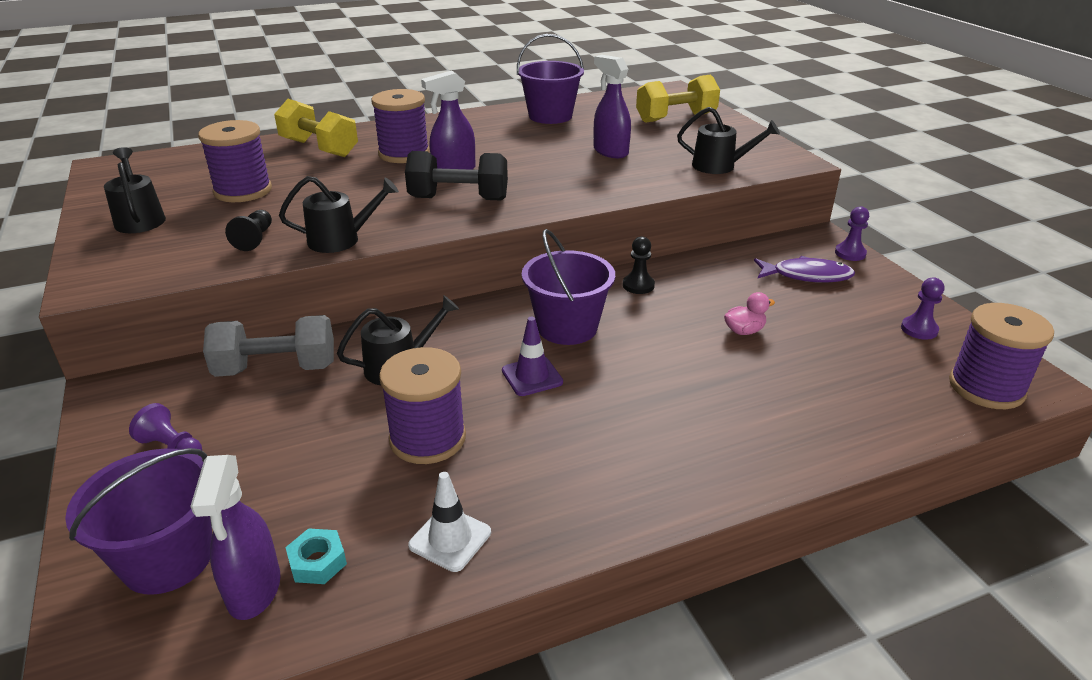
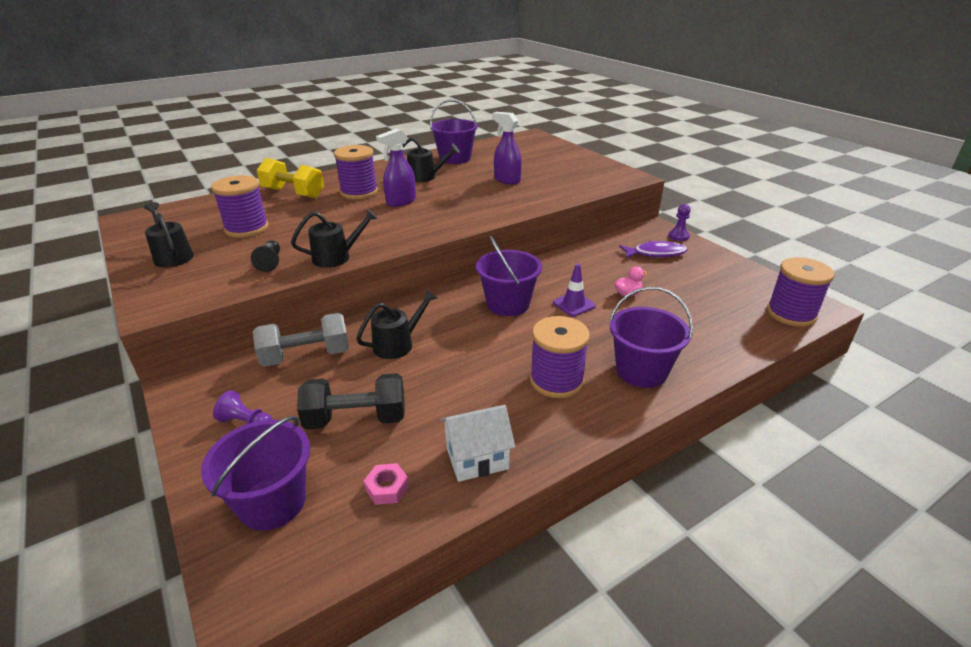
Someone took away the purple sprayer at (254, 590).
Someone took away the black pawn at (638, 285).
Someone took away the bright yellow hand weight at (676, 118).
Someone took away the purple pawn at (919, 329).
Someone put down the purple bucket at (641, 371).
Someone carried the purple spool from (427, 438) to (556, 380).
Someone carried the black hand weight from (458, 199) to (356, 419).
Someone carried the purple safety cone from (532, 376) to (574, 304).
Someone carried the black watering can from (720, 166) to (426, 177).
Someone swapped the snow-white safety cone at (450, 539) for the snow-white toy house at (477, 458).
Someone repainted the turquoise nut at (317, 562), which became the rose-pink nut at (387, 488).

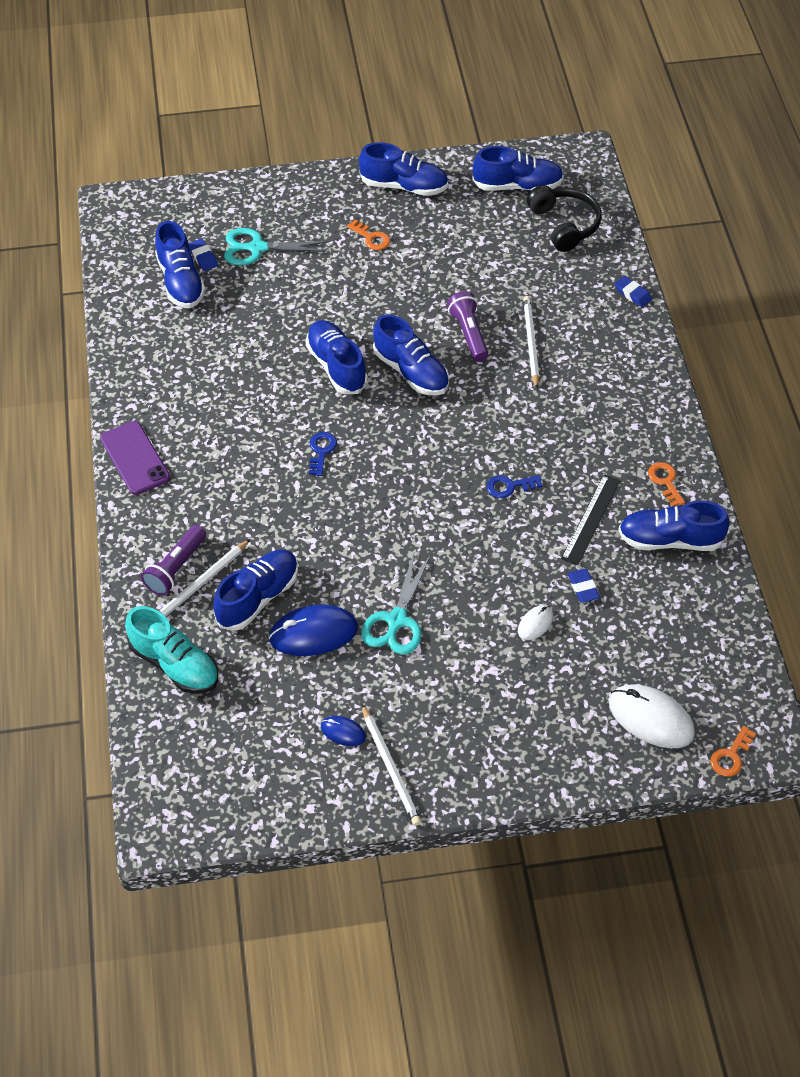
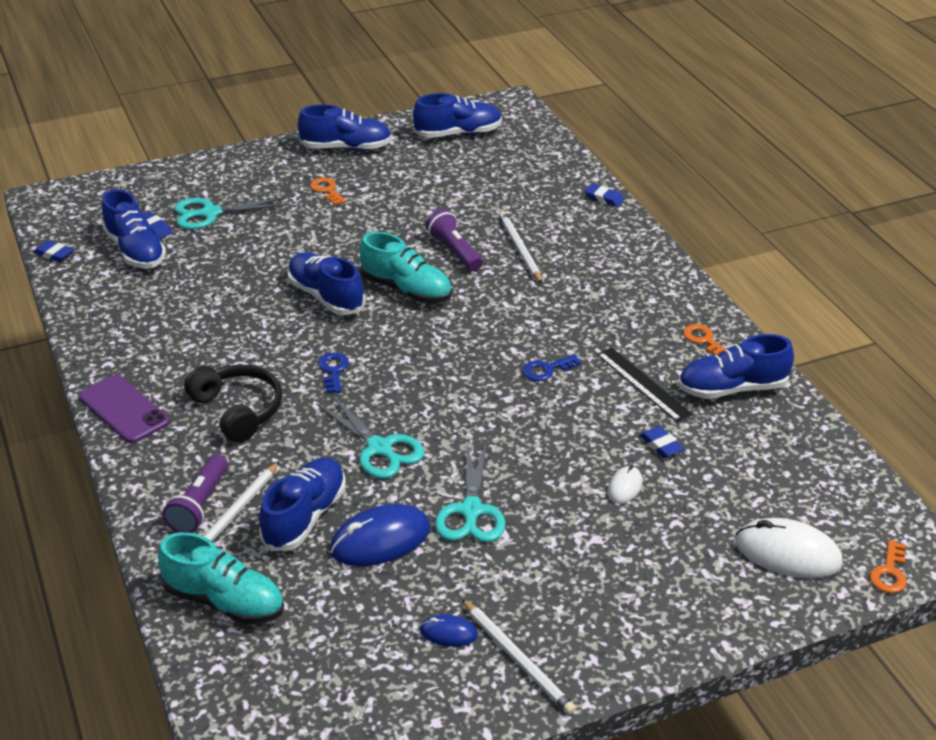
Someone put down the royal blue eraser at (54, 254).
Someone put down the turquoise scissors at (379, 448).
Someone carried the black headphones from (564, 225) to (238, 410).
Someone repainted the royal blue shoe at (411, 372), which became the turquoise shoe at (406, 290).
Someone rotated the orange latchkey at (371, 238) by 150 degrees counterclockwise.
Someone rotated the black measuring stick at (591, 519) by 45 degrees counterclockwise.

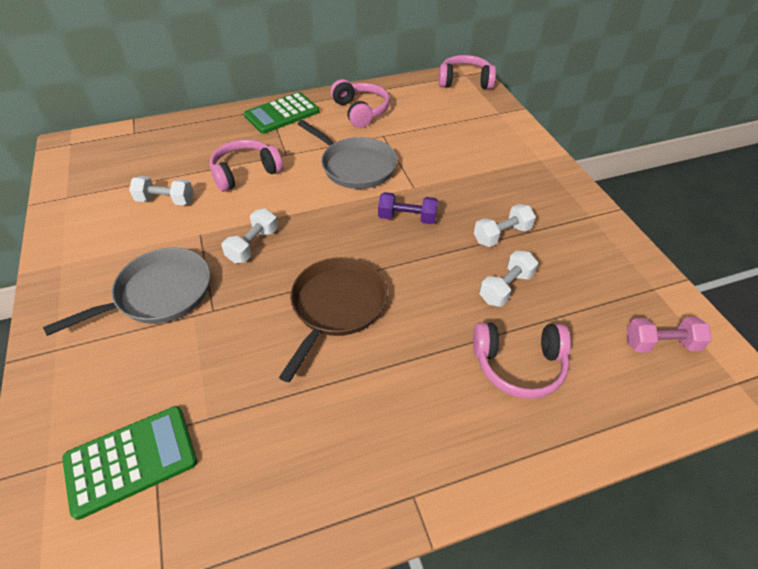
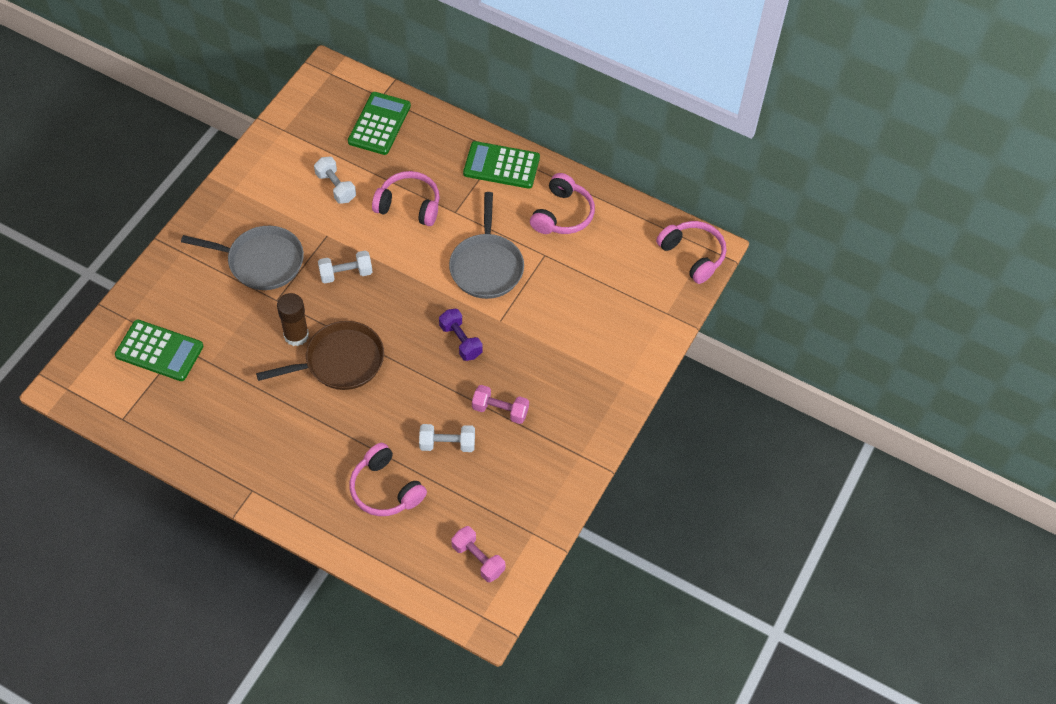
Someone put down the brown glue at (296, 335).
Someone put down the emerald pocket calculator at (379, 124).
Someone repainted the snow-white hand weight at (502, 235), which became the rose-pink hand weight at (500, 410).

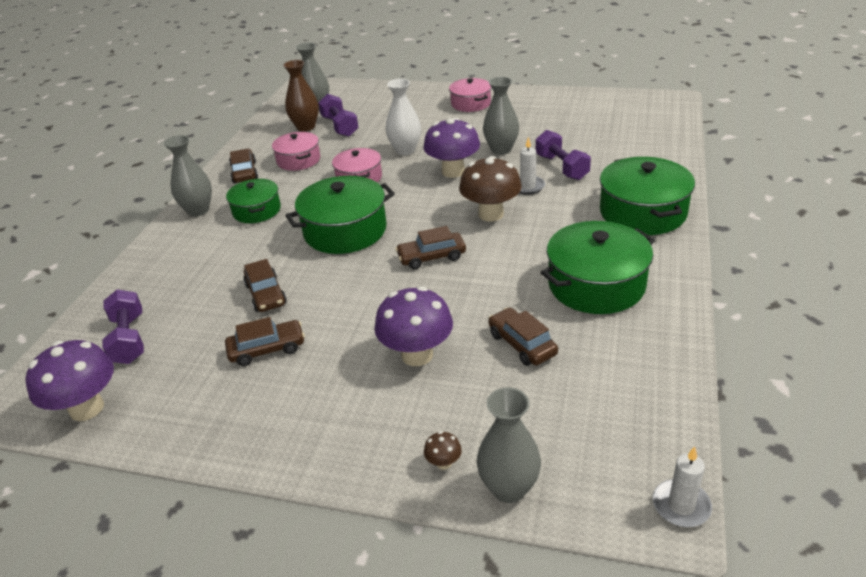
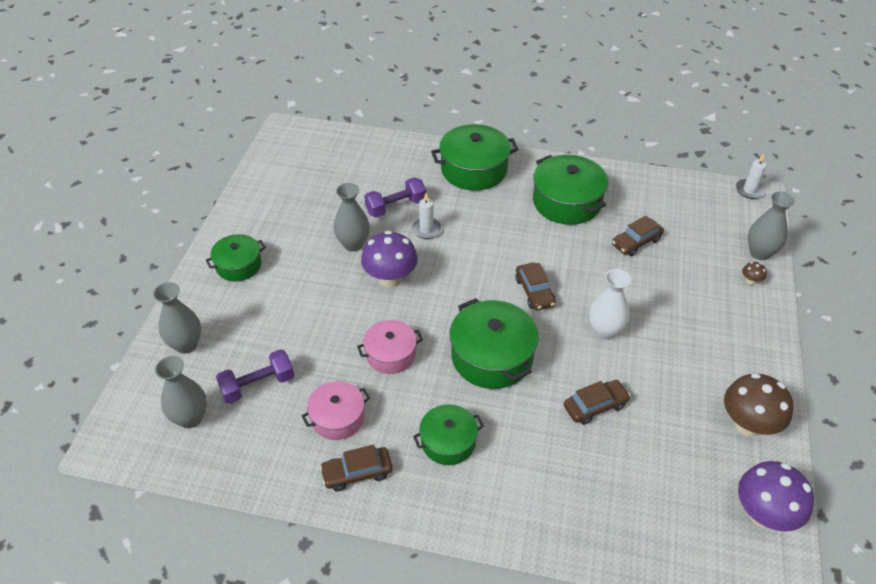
Someone took away the purple hand weight at (129, 339).
Someone took away the brown automobile at (267, 349).
Someone took away the brown tall vase at (306, 127).
Someone took away the purple fungus at (417, 355).
Someone carried the ash-grey tall vase from (198, 210) to (186, 344).
Someone carried the snow-white tall vase from (405, 150) to (605, 331).
Someone carried the brown fungus from (490, 214) to (747, 425).
Someone repainted the rose-pink stockpot at (471, 103), which became the emerald stockpot at (238, 265).

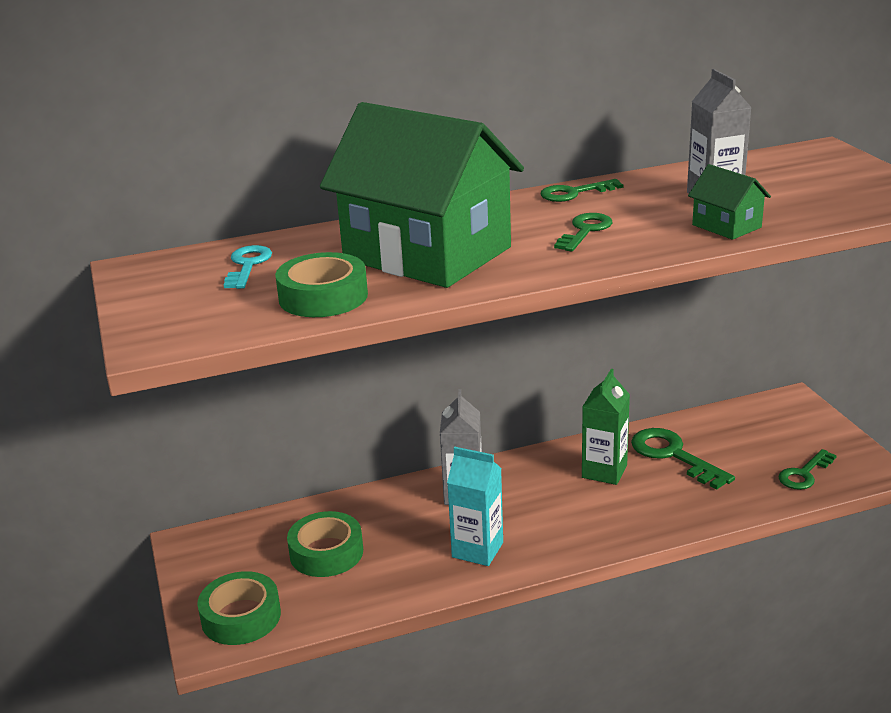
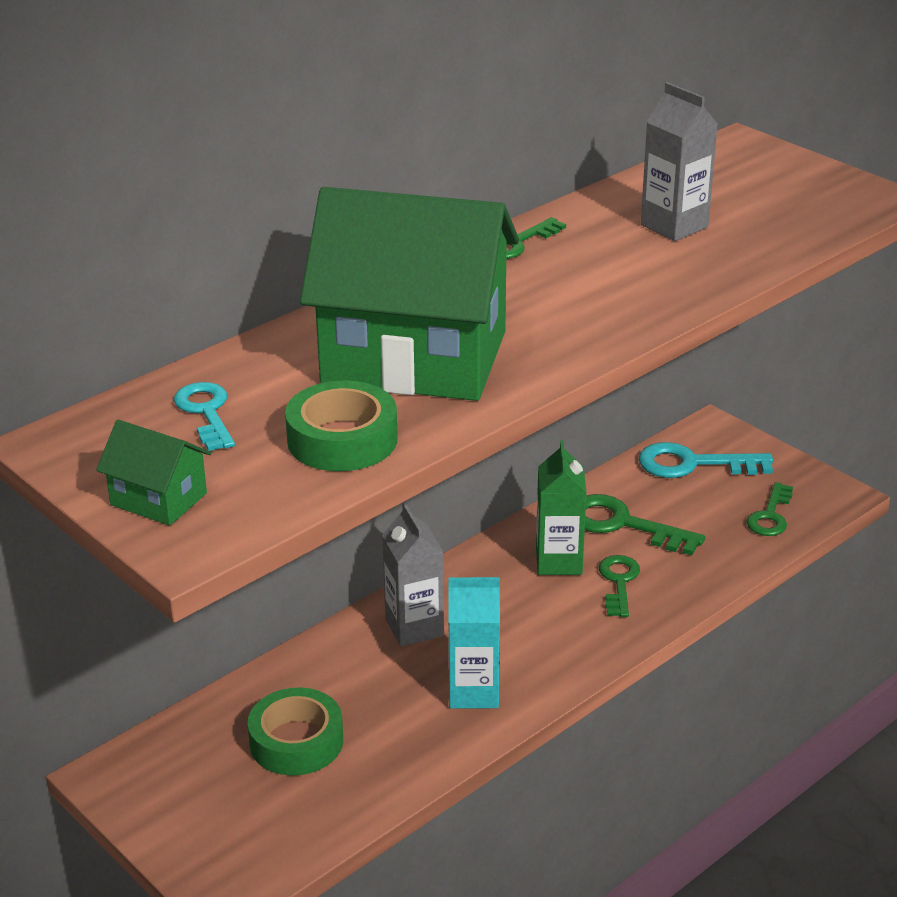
Someone took away the emerald roll of tape at (241, 617).
Someone put down the turquoise latchkey at (693, 464).
Someone carried the emerald latchkey from (585, 231) to (619, 582).
Someone carried the emerald toy house from (726, 226) to (158, 499).

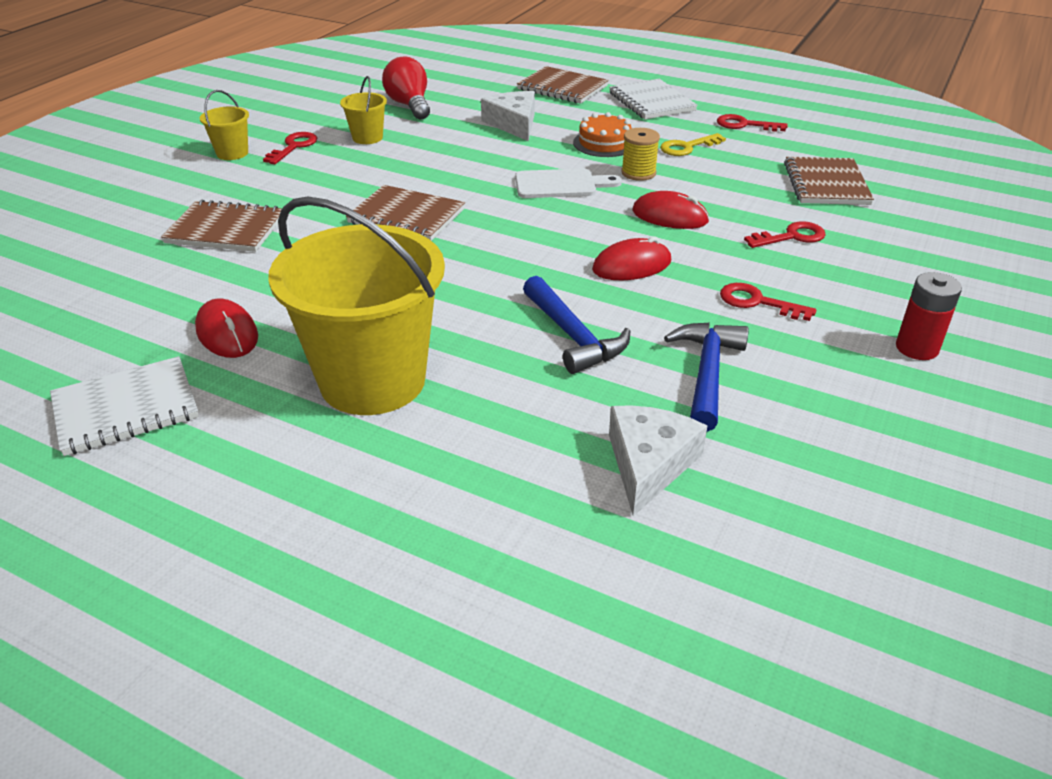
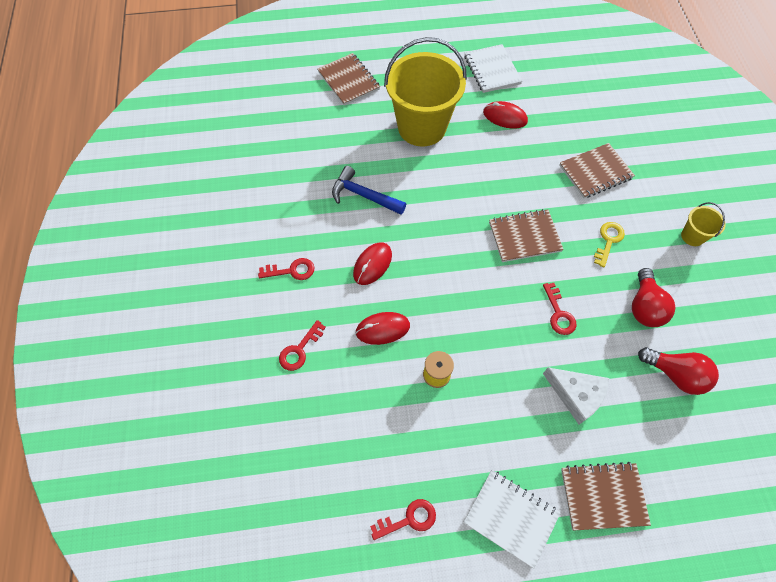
Someone took away the snow-white bread board at (560, 184).
Someone took away the orange cake at (604, 143).
Someone took away the snow-white cheese at (649, 464).
Someone took away the royal blue claw hammer at (707, 373).
Someone took away the crimson power cell at (916, 348).
Someone carried the crimson latchkey from (293, 147) to (559, 313).
Someone carried the bright yellow latchkey from (687, 147) to (608, 241).
Someone carried the brown exercise book from (826, 184) to (348, 81).
Someone swapped the bright yellow bucket at (367, 138) for the crimson bulb at (644, 307).
Someone rotated the snow-white exercise book at (126, 409) by 45 degrees counterclockwise.

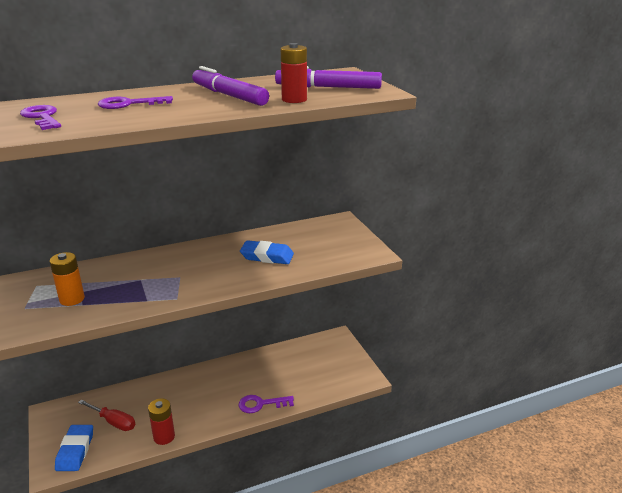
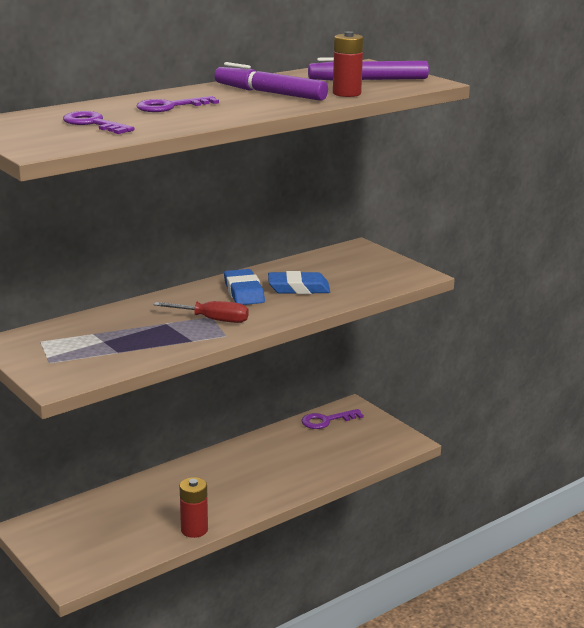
Someone took away the orange power cell at (72, 299).
Someone carried the royal blue eraser from (75, 450) to (244, 292).
Someone carried the crimson flat screwdriver from (113, 422) to (212, 320).
Someone carried the purple latchkey from (261, 404) to (326, 421).

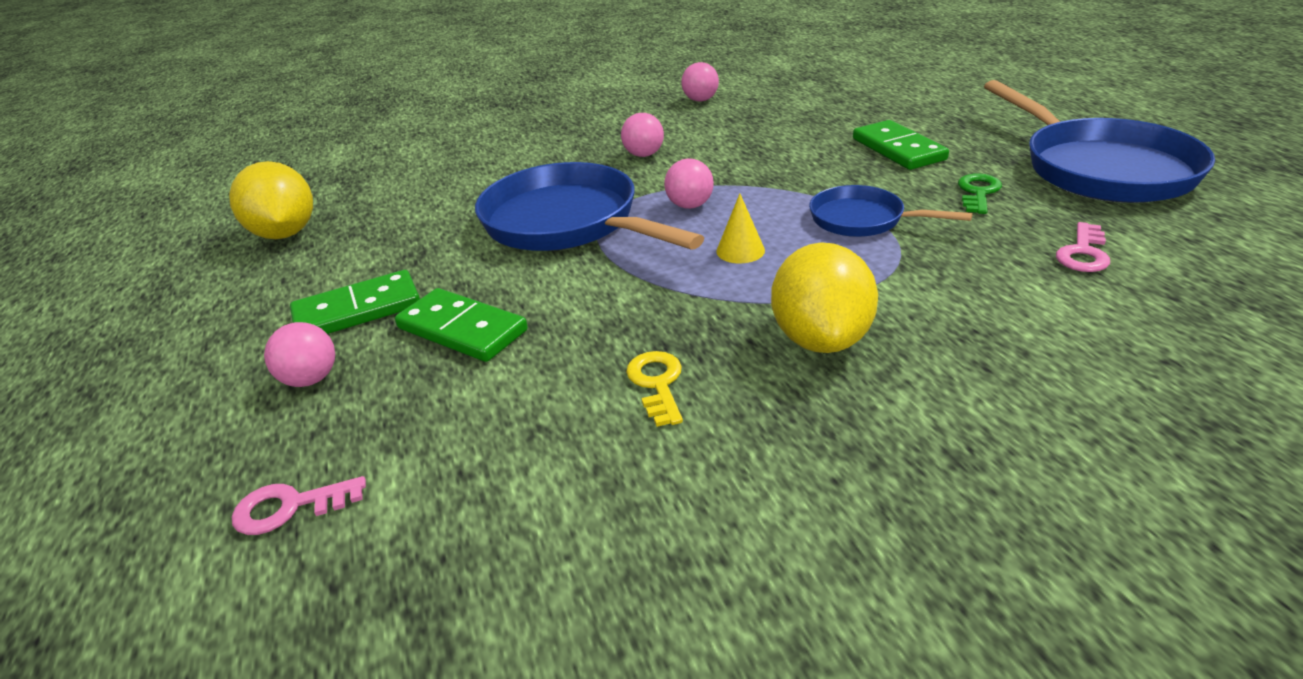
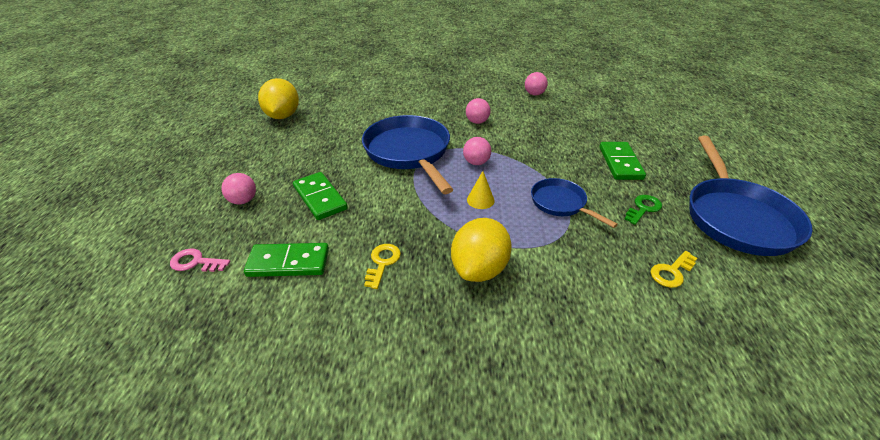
Someone carried the emerald domino from (357, 310) to (288, 263).
Someone repainted the rose-pink latchkey at (1083, 253), which became the bright yellow latchkey at (672, 272).

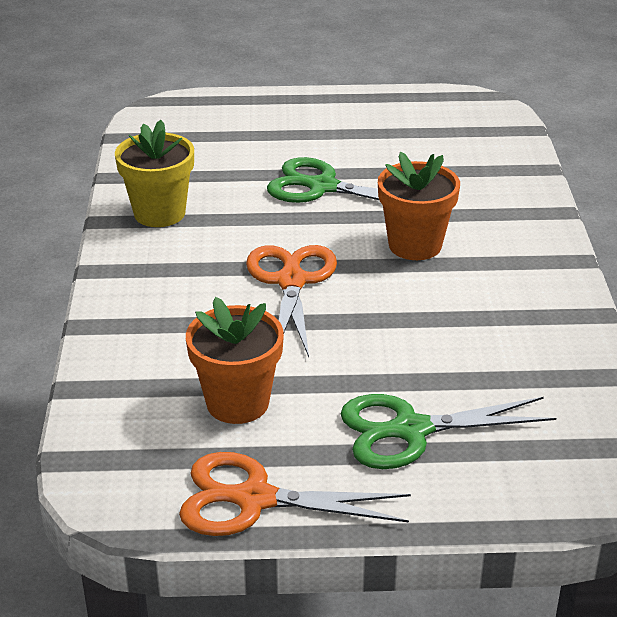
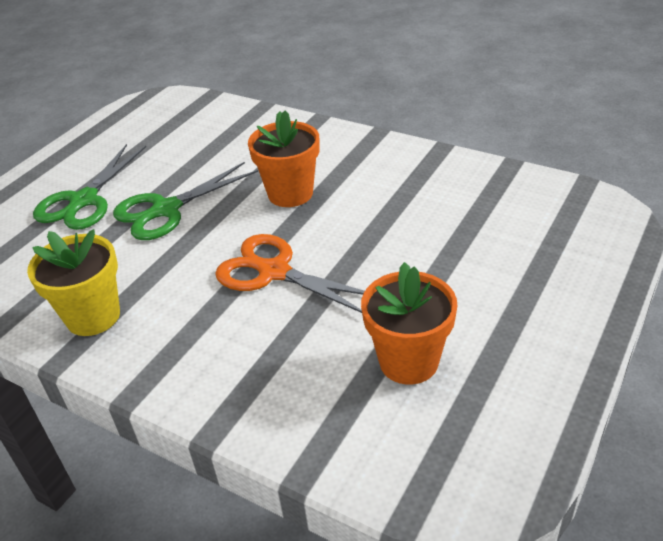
Someone took away the orange scissors at (254, 499).
Someone carried the emerald scissors from (411, 430) to (84, 200).

